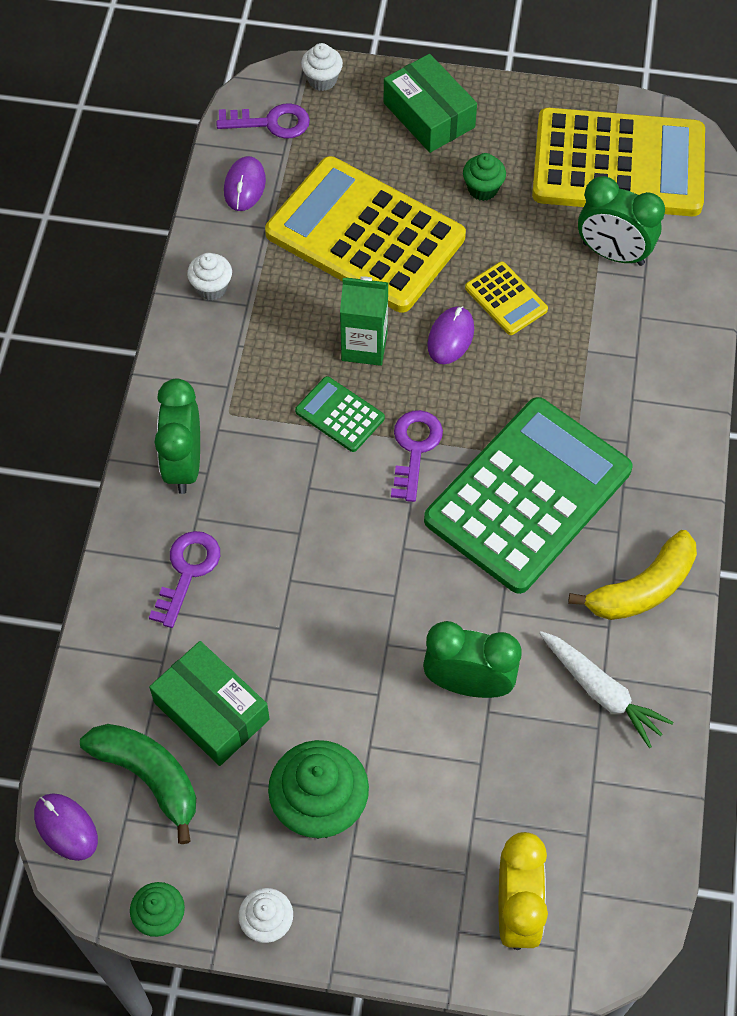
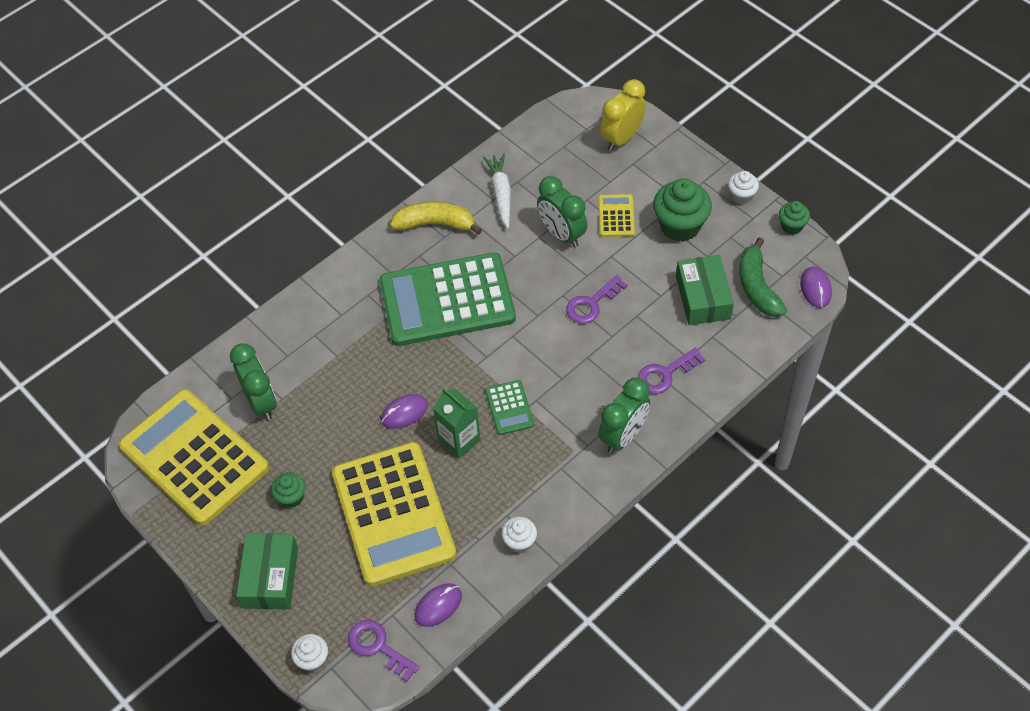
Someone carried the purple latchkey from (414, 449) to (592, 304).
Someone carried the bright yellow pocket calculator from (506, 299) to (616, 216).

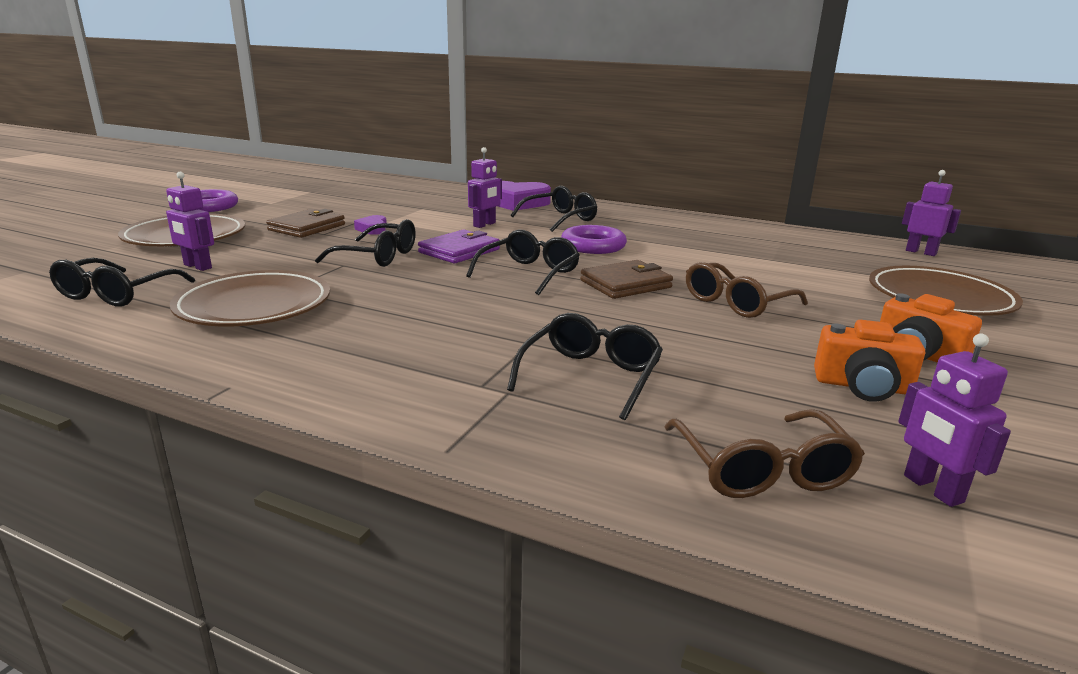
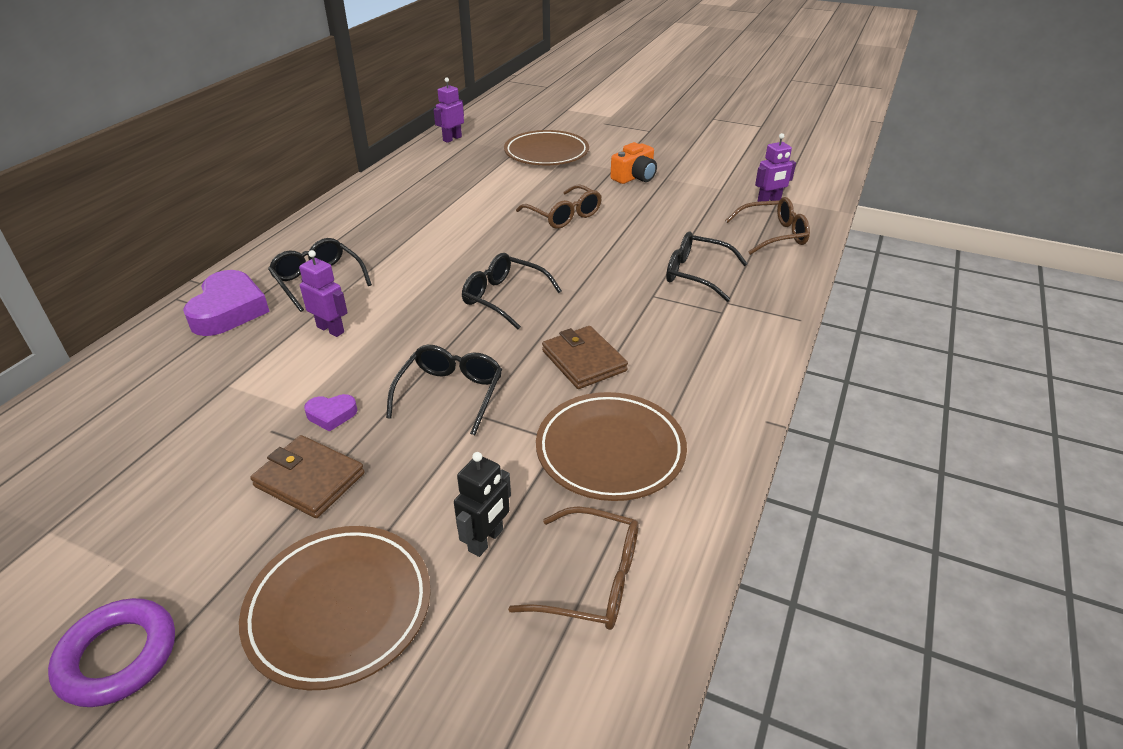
Someone took away the purple billfold at (459, 251).
Someone took away the purple torus at (593, 246).
Someone took away the orange photo camera at (862, 386).
Someone carried the brown billfold from (625, 284) to (584, 361).
Someone repainted the black spectacles at (116, 294), which became the brown spectacles at (592, 580).
Someone repainted the purple toy robot at (197, 266), which became the black toy robot at (486, 540).

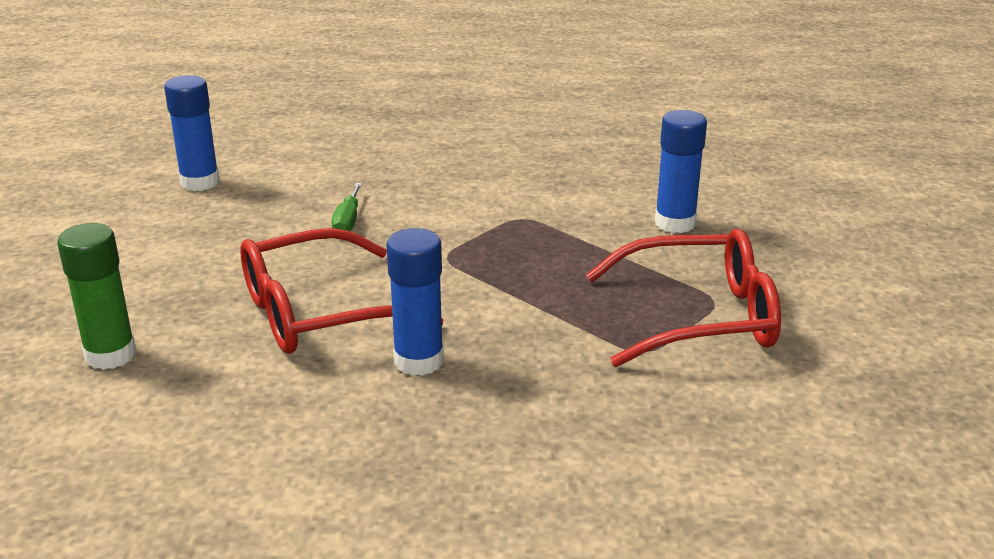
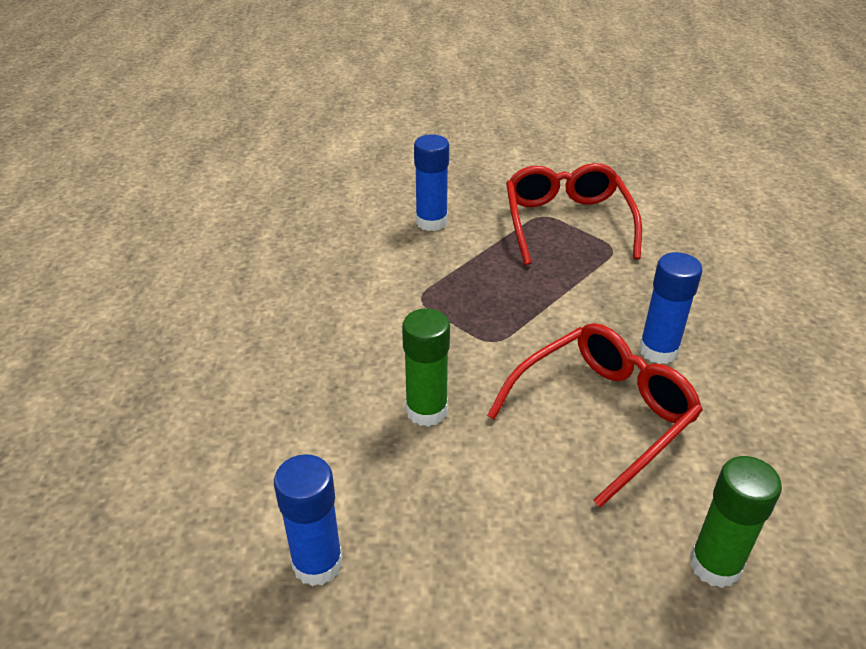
Someone swapped the emerald flat screwdriver at (348, 221) for the emerald glue at (426, 410).
Someone rotated the crimson spectacles at (319, 312) by 105 degrees counterclockwise.

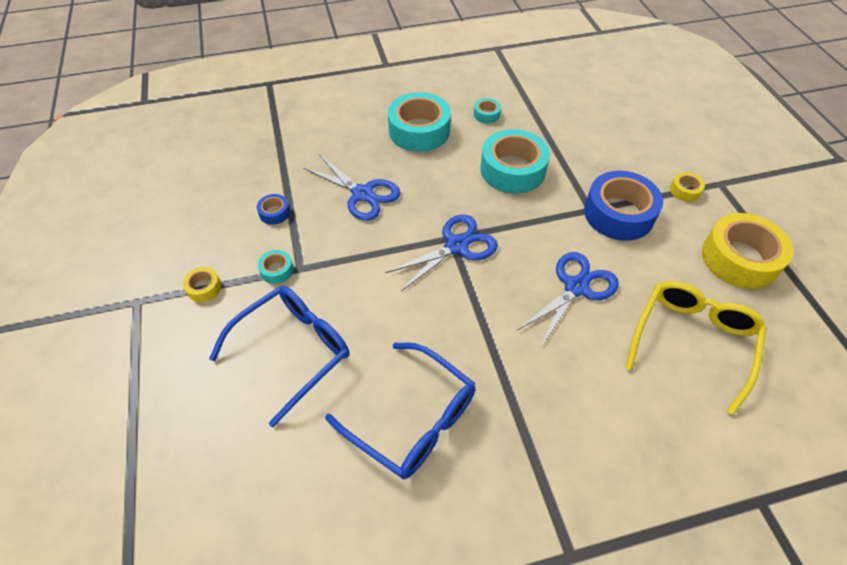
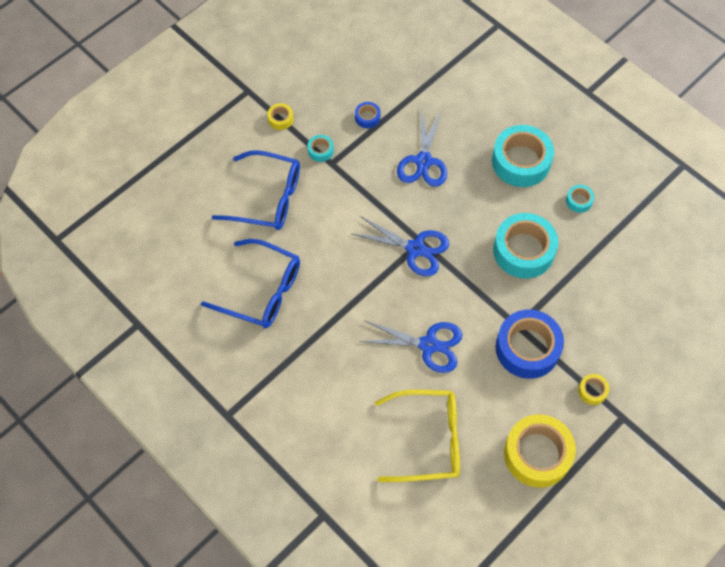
Someone rotated the royal blue spectacles at (413, 419) by 75 degrees counterclockwise.

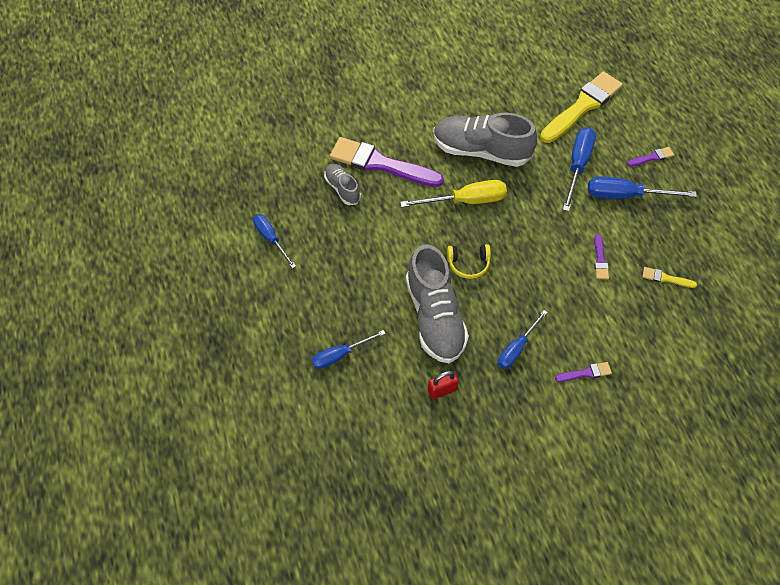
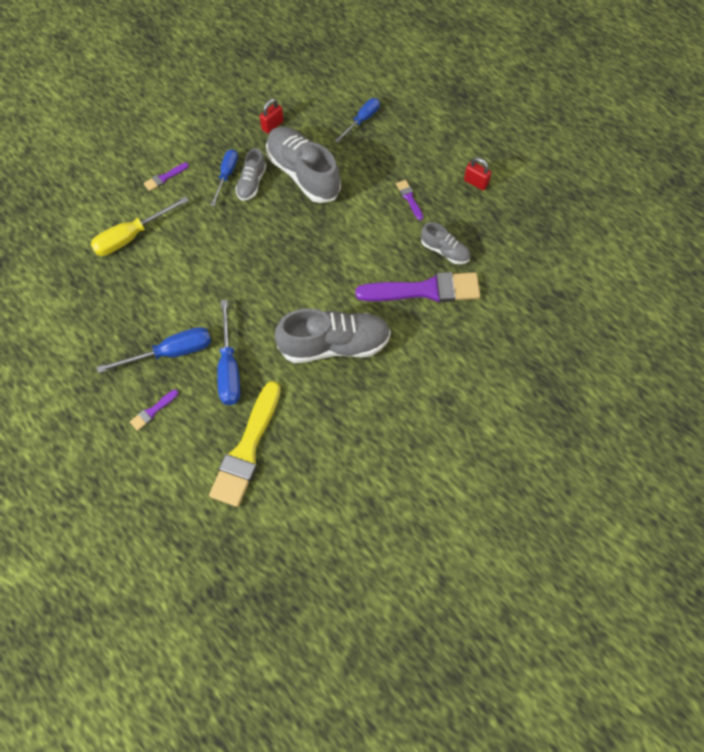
Someone took away the bright yellow headphones at (468, 264).
Someone took away the bright yellow paintbrush at (665, 278).
Someone put down the ash-grey shoe at (251, 183).
Someone carried the bright yellow flat screwdriver from (466, 201) to (131, 236).
Someone carried the purple paintbrush from (600, 260) to (409, 198).
Someone swapped the royal blue flat screwdriver at (271, 239) for the crimson small lock at (476, 182).

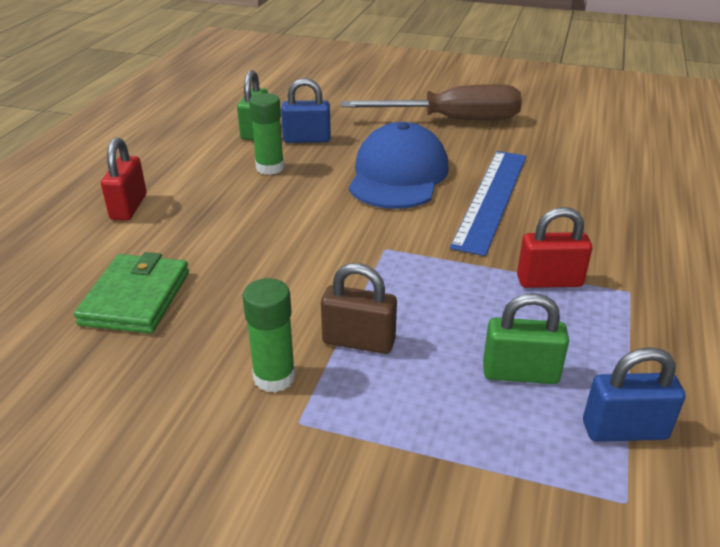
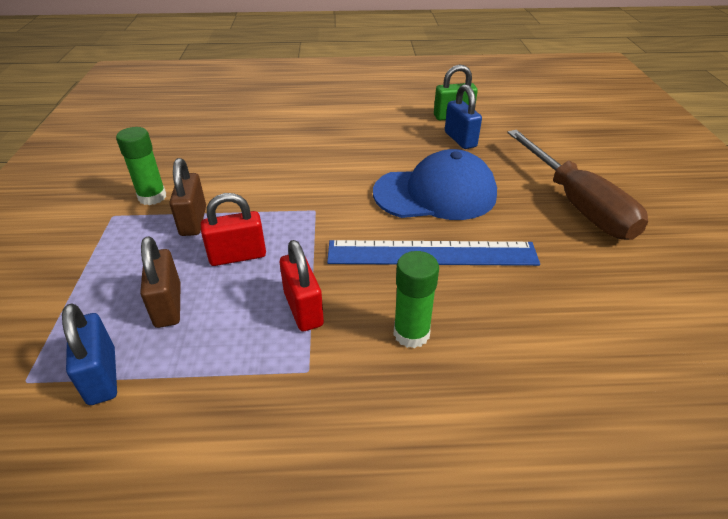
Someone took away the emerald billfold at (135, 298).
Someone carried the crimson small lock from (129, 207) to (238, 256).
Someone carried the emerald glue from (270, 168) to (411, 333).
Someone repainted the emerald small lock at (520, 373), which became the brown small lock at (168, 305).

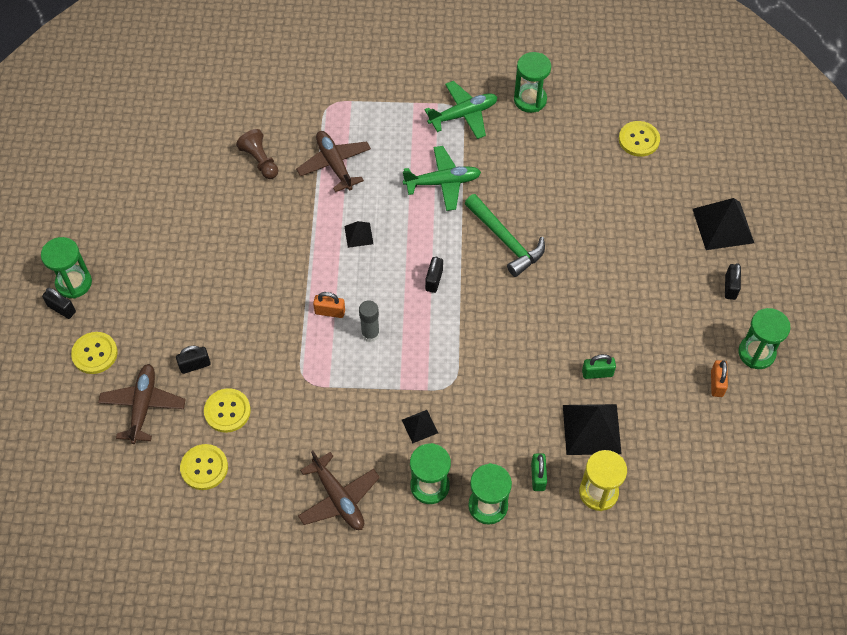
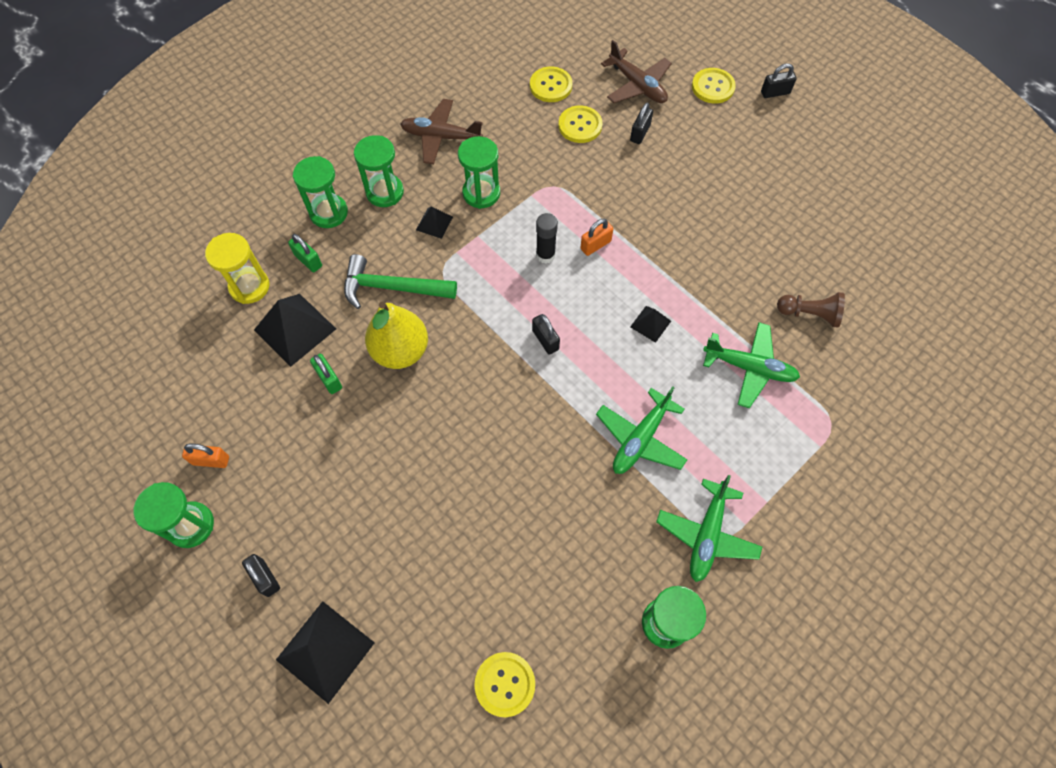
Someone put down the bright yellow toy pear at (400, 351).
Someone carried the emerald sandglass from (74, 283) to (481, 193).
Someone carried the emerald claw hammer from (505, 240) to (392, 287).
Someone repainted the brown aeroplane at (334, 164), which became the emerald aeroplane at (749, 368).
Someone repainted the ash-grey glue at (370, 334), which became the black glue at (545, 255).
Someone rotated the emerald small lock at (597, 373) by 75 degrees counterclockwise.
Someone rotated the orange small lock at (716, 383) by 45 degrees counterclockwise.

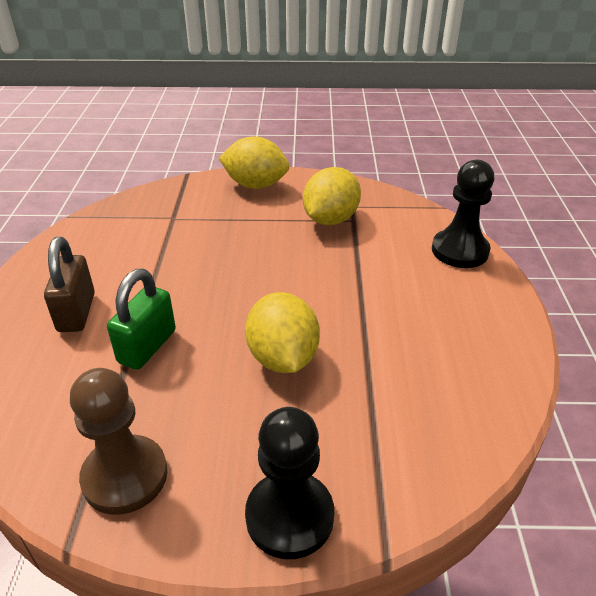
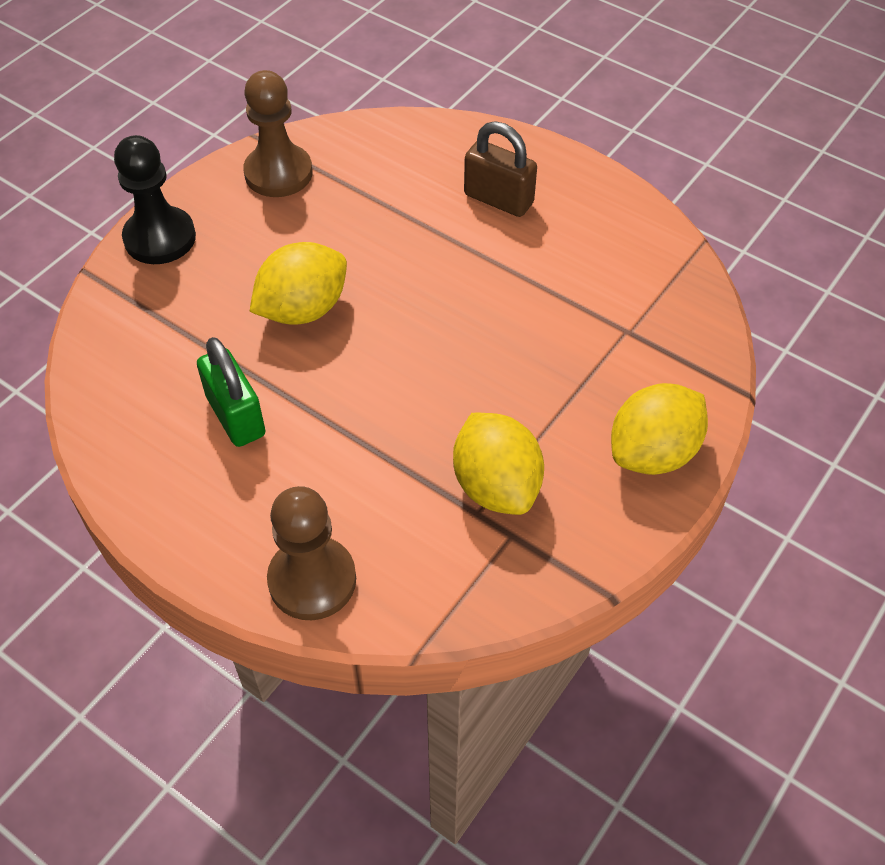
Someone carried the emerald small lock from (147, 346) to (235, 416).
Someone repainted the black pawn at (460, 251), which became the brown pawn at (312, 580).
Someone rotated the bright yellow lemon at (283, 358) by 60 degrees counterclockwise.

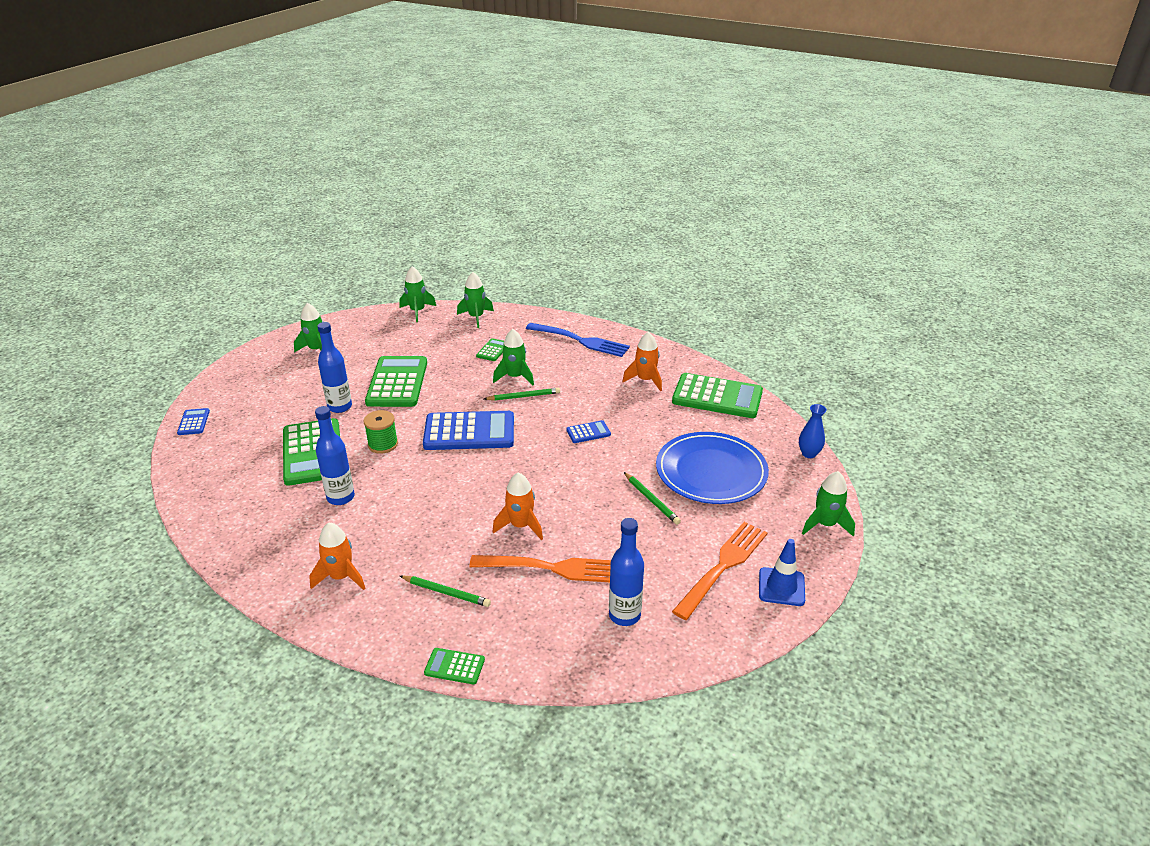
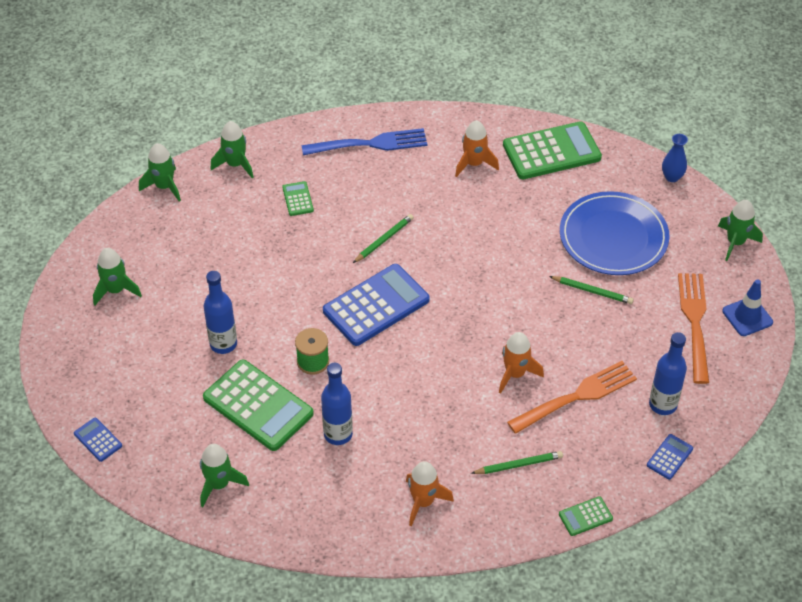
Someone took away the emerald pocket calculator at (397, 382).
Someone carried the emerald toy rocket from (515, 377) to (219, 484).
Someone carried the royal blue pocket calculator from (588, 432) to (669, 457).

